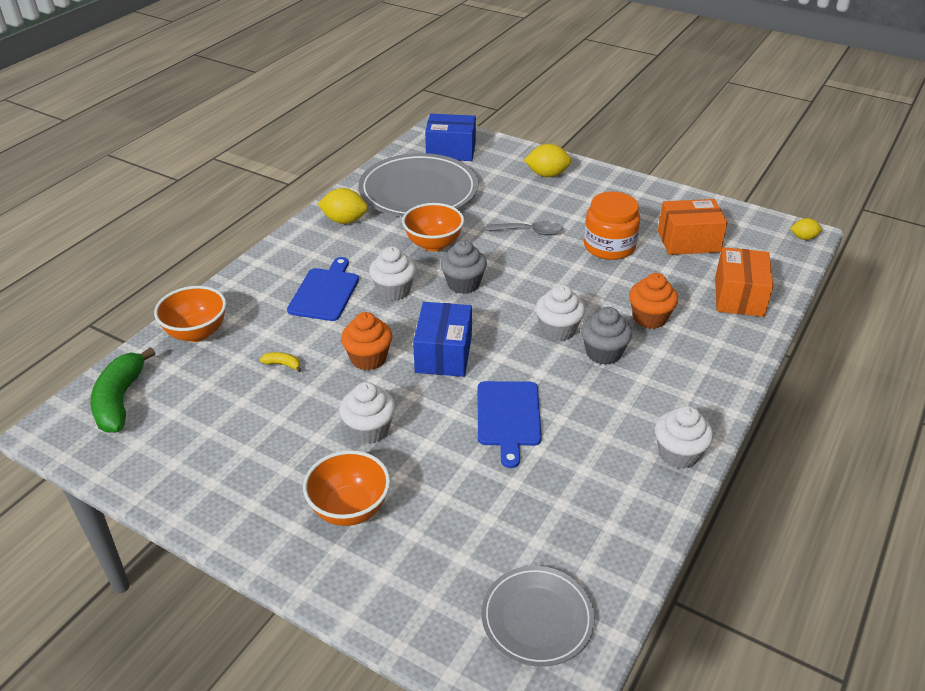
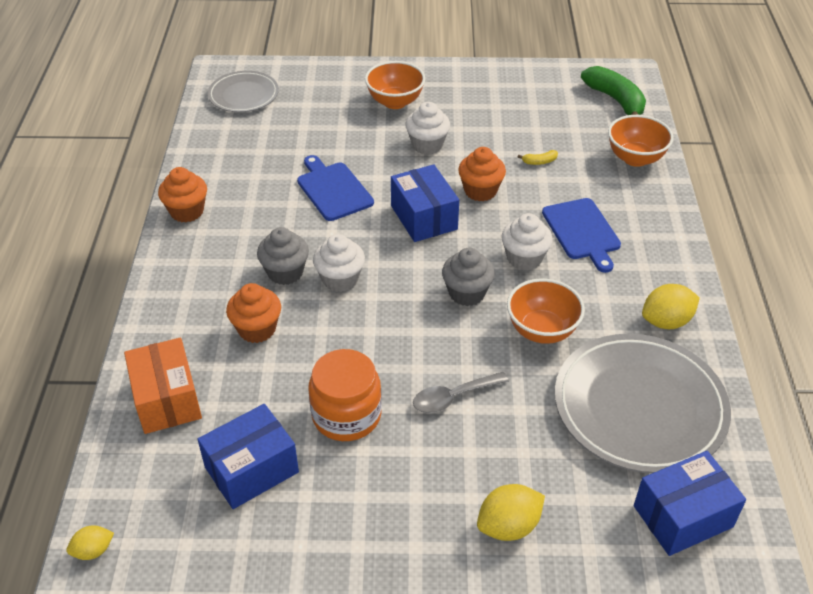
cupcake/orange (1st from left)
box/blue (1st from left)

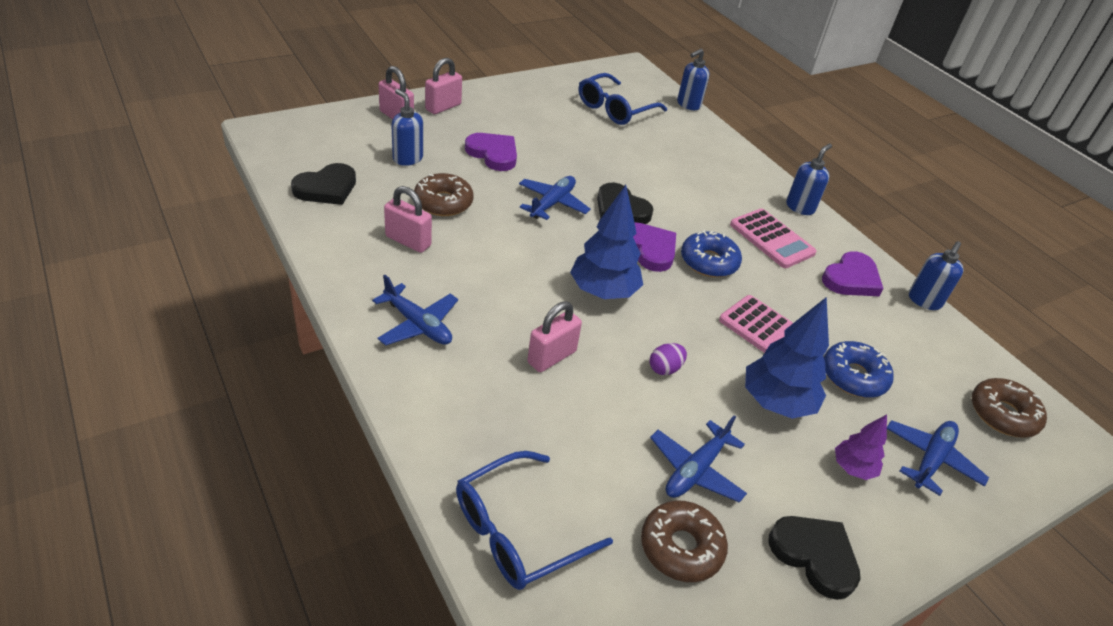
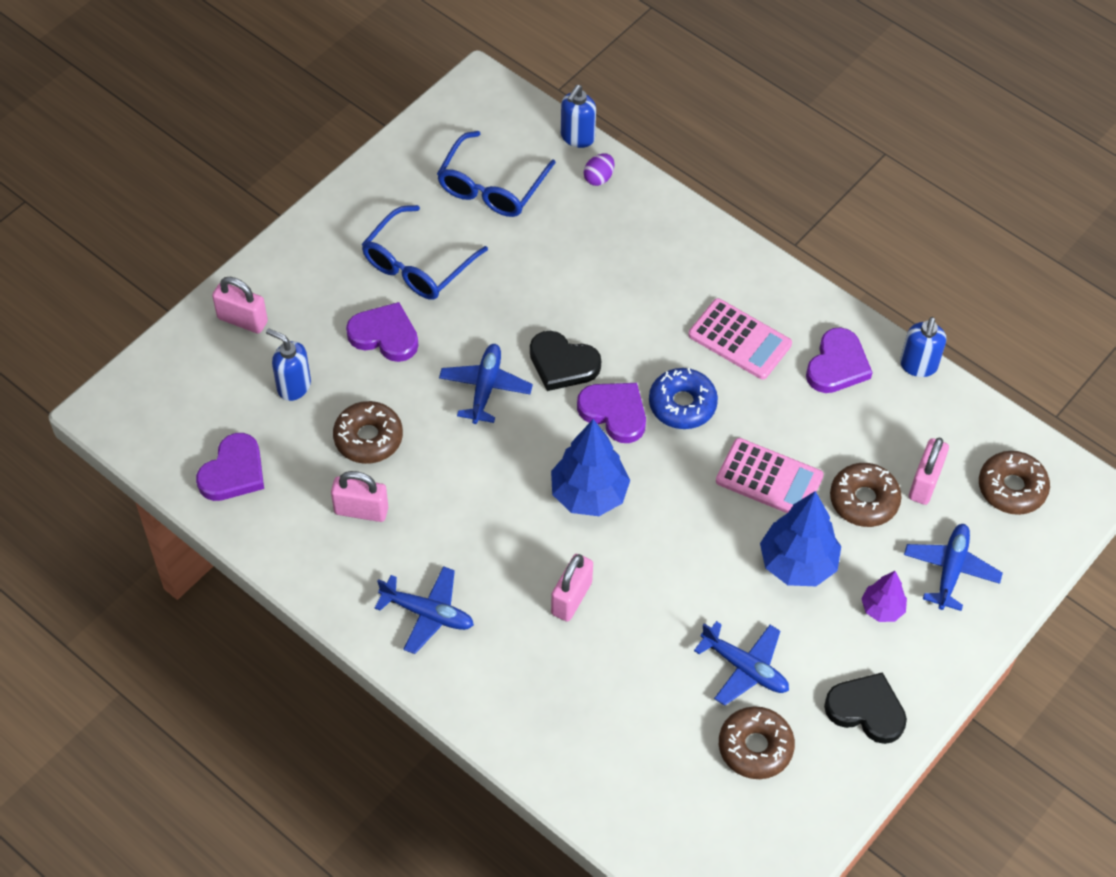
soap dispenser/blue (3rd from left in the first image)
padlock/pink (4th from left)
glasses/blue (1st from left)
egg/purple
heart/purple (1st from left)
donut/brown (3rd from left)
plane/blue (3rd from left)

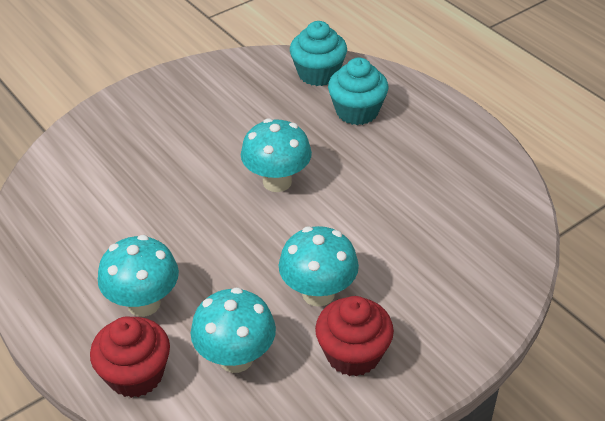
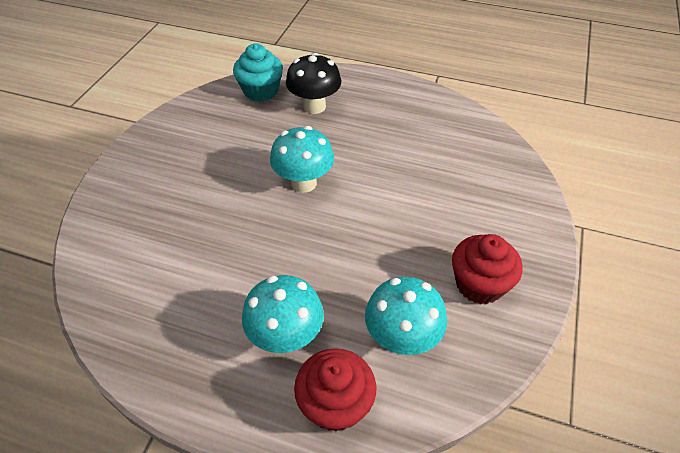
mushroom/turquoise (4th from left in the first image)
mushroom/black

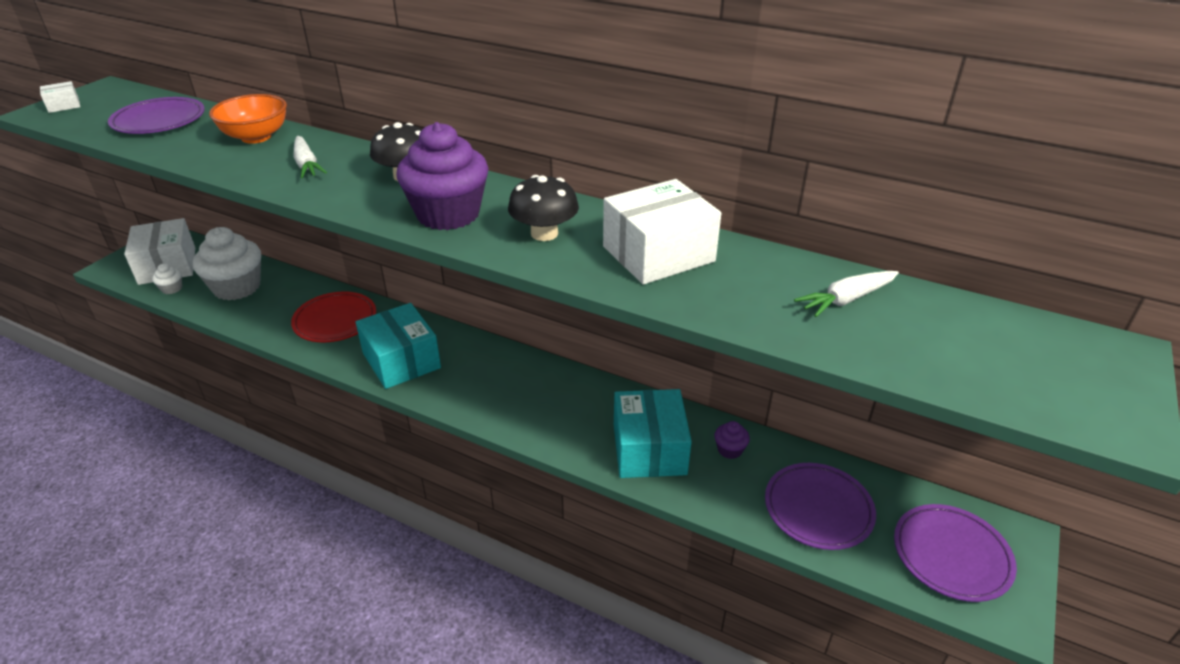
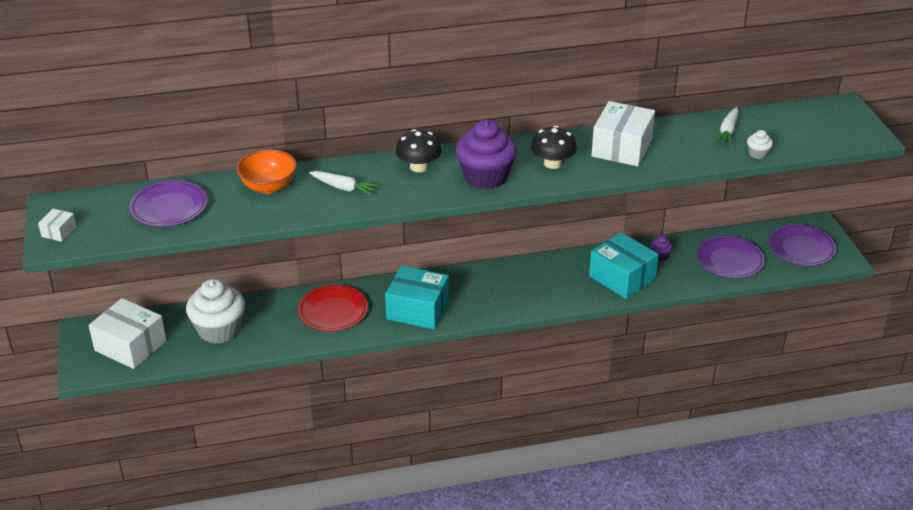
cupcake/white (2nd from left)

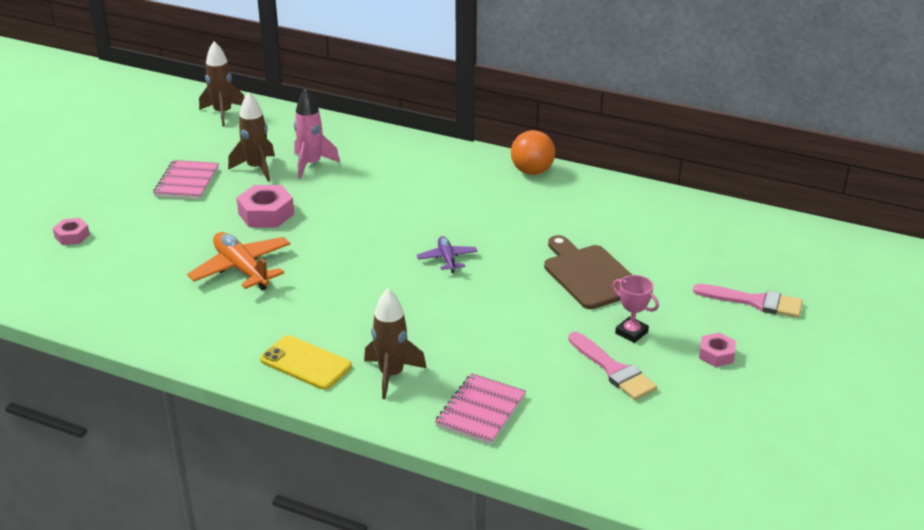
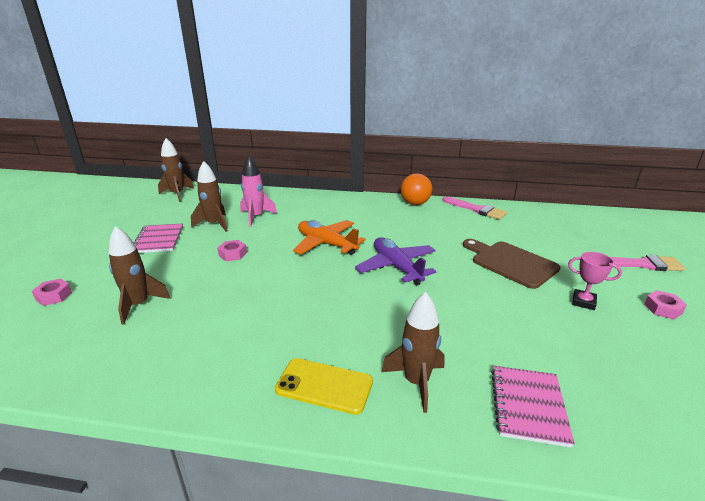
rocket/brown (1st from left)
plane/orange
brush/pink (1st from left)
nut/pink (2nd from left)
plane/purple

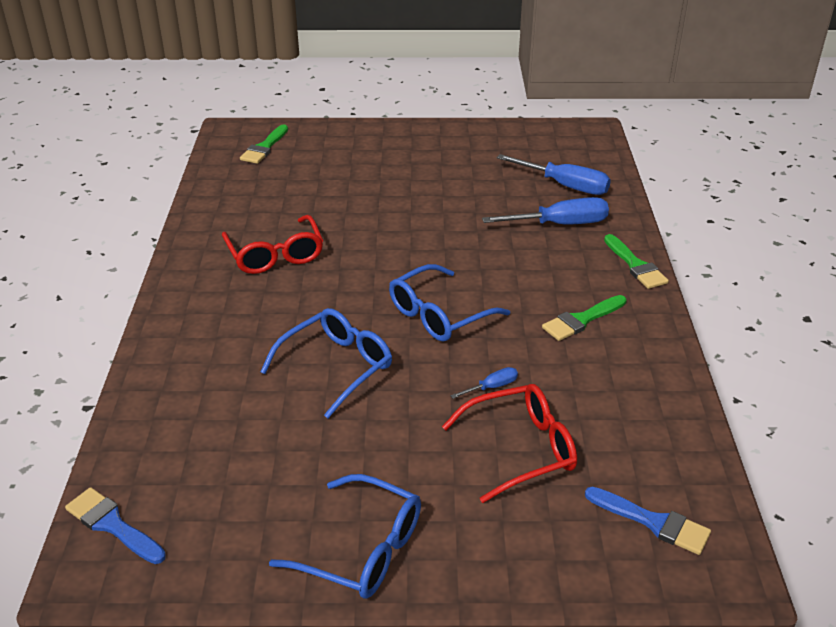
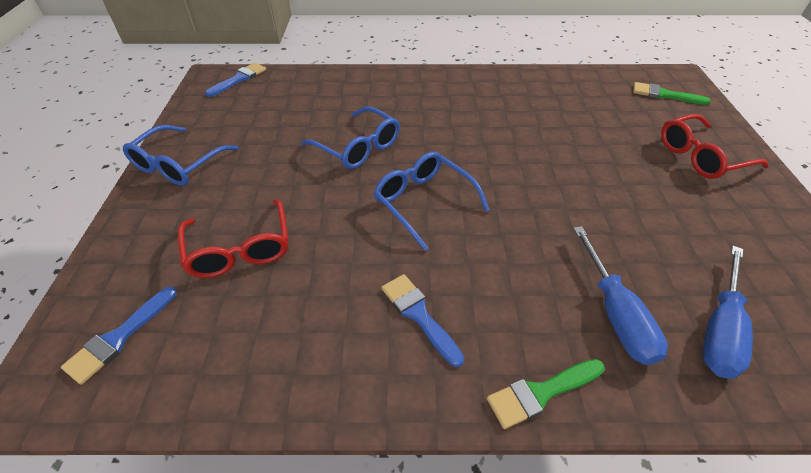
screwdriver/blue (1st from left in the first image)
glasses/red (2nd from left)
brush/blue (3rd from left)

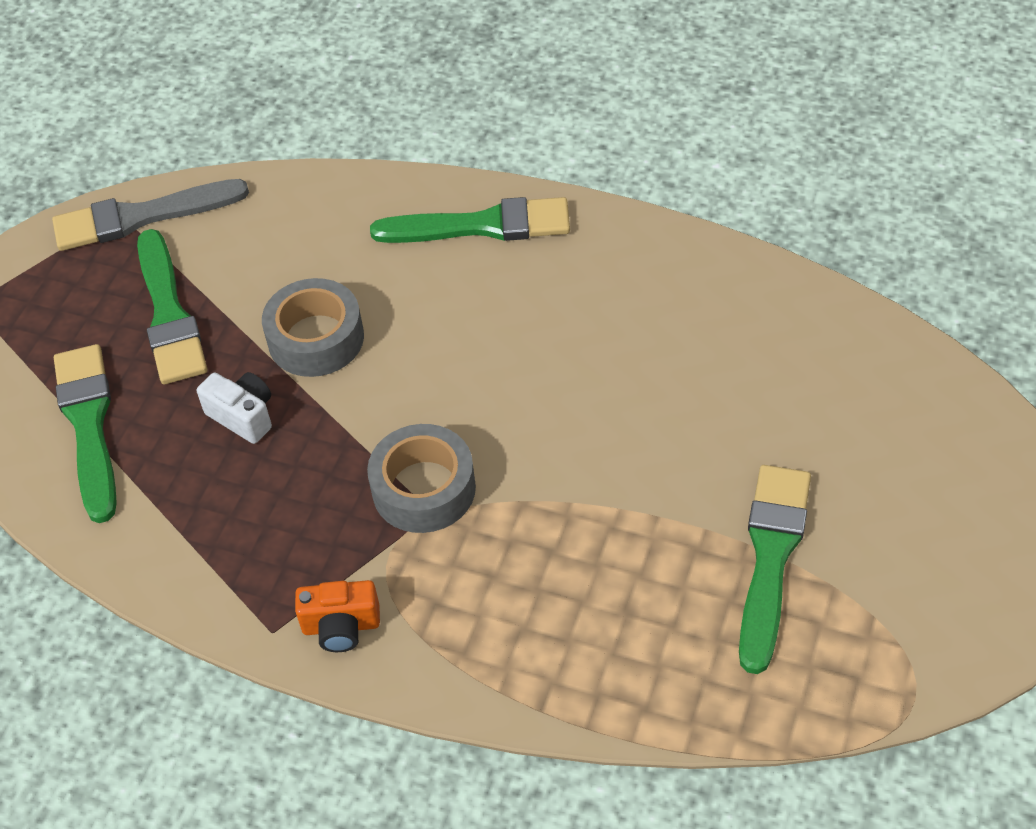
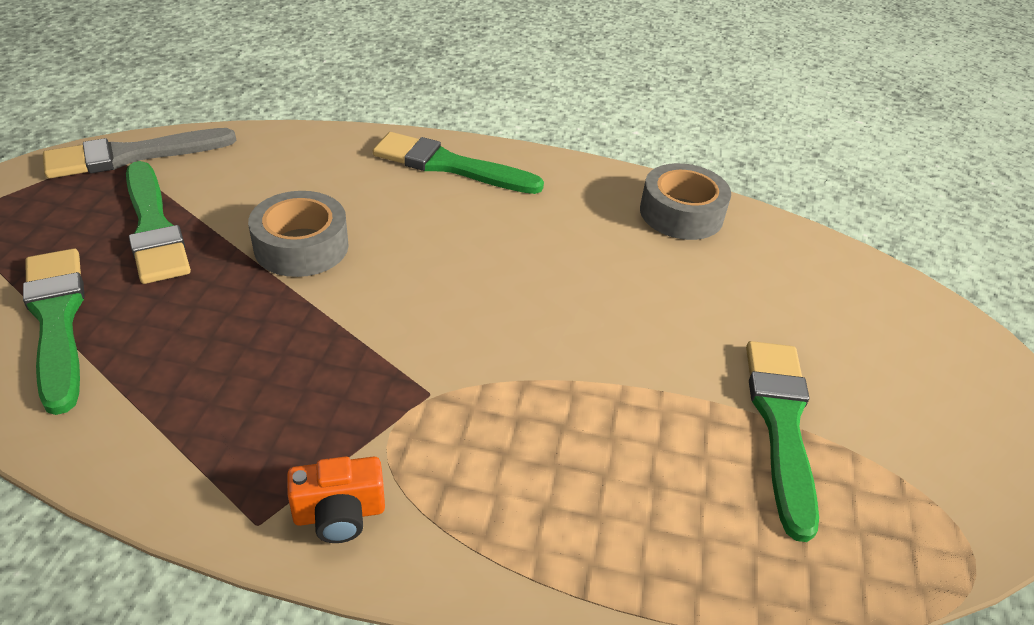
camera/white
tape/grey (2nd from left)
brush/green (3rd from left)

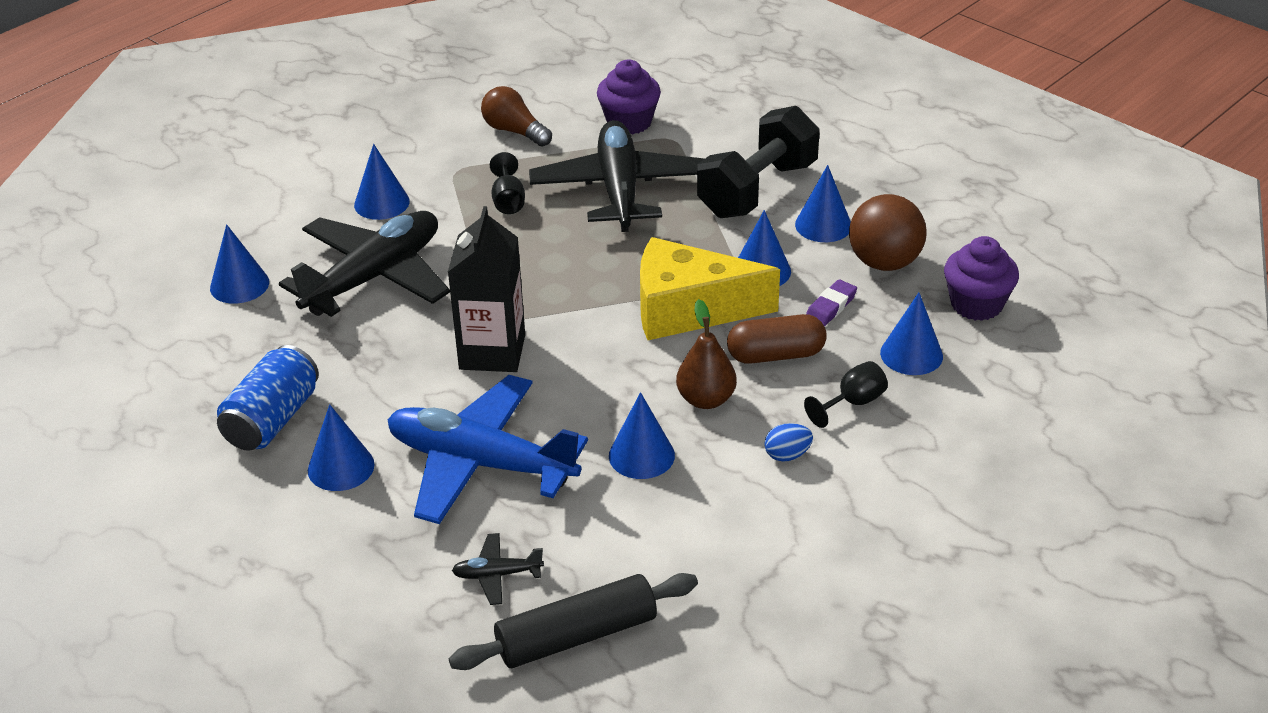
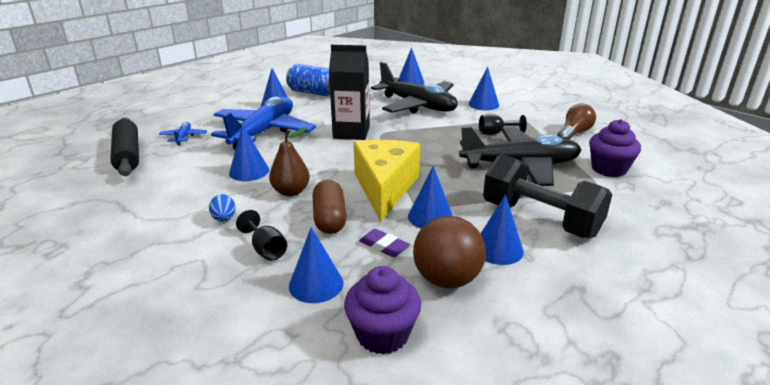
plane/blue (1st from left)

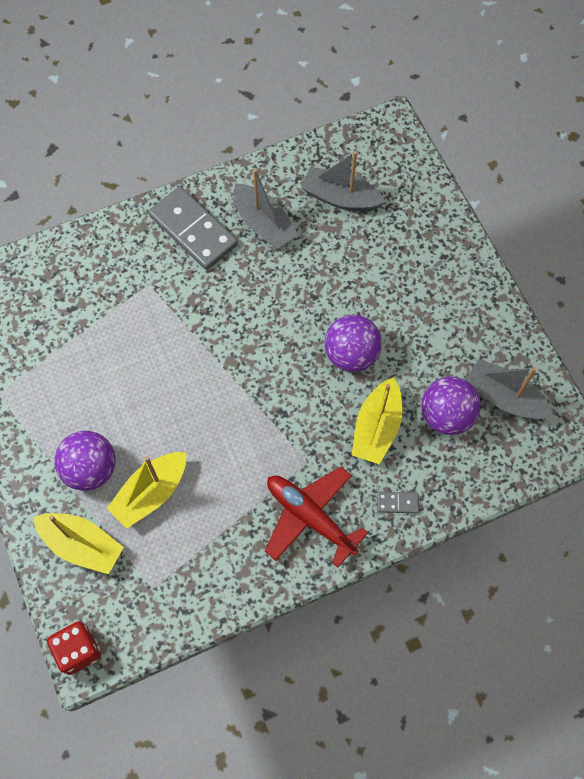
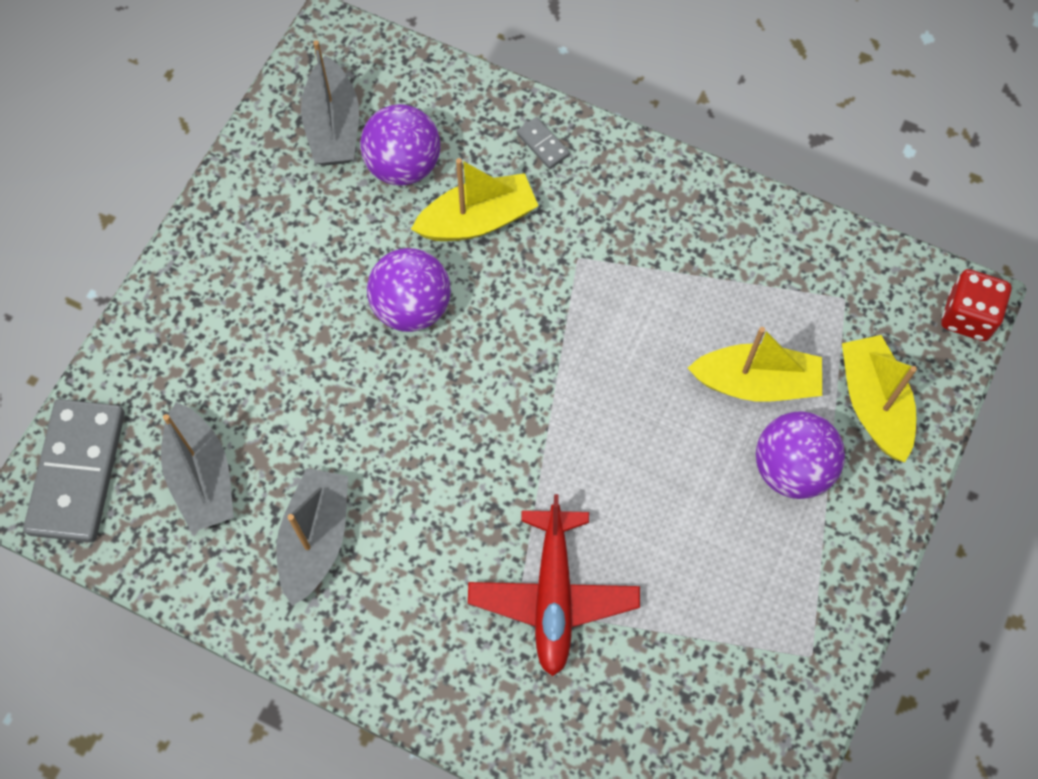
domino/grey (1st from left)
plane/red

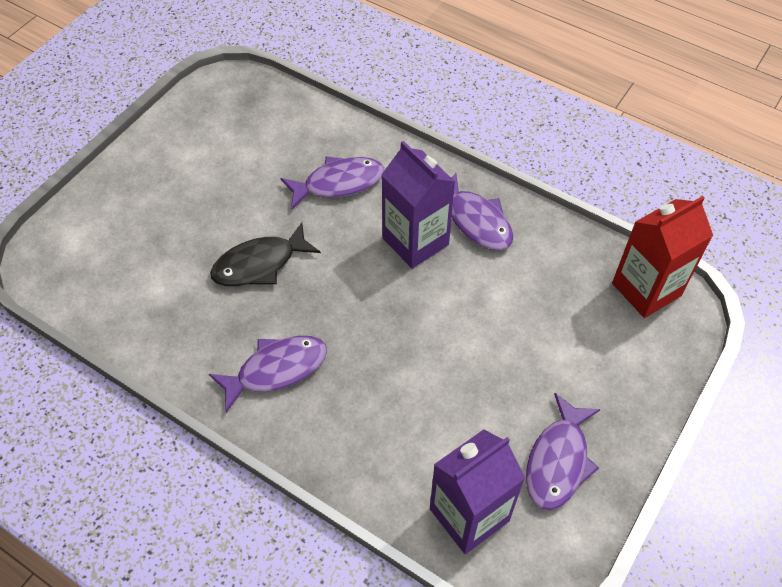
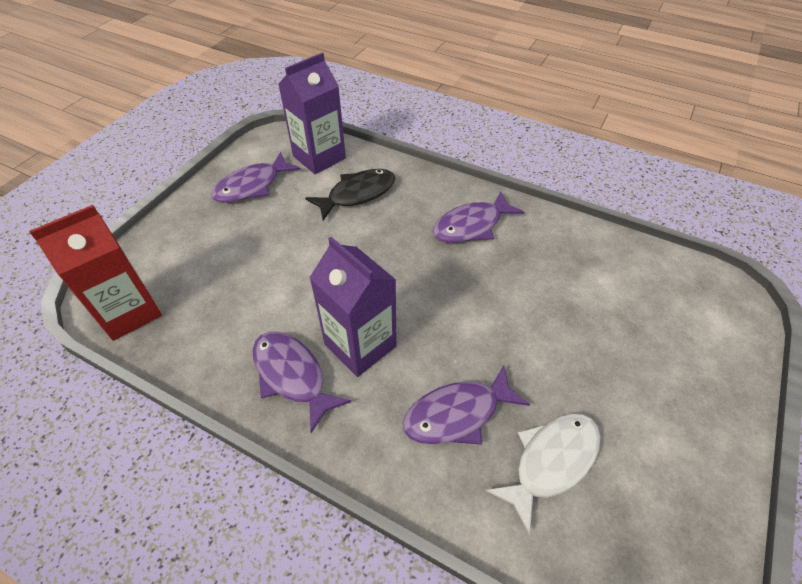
fish/white
fish/black
fish/purple (1st from left)

